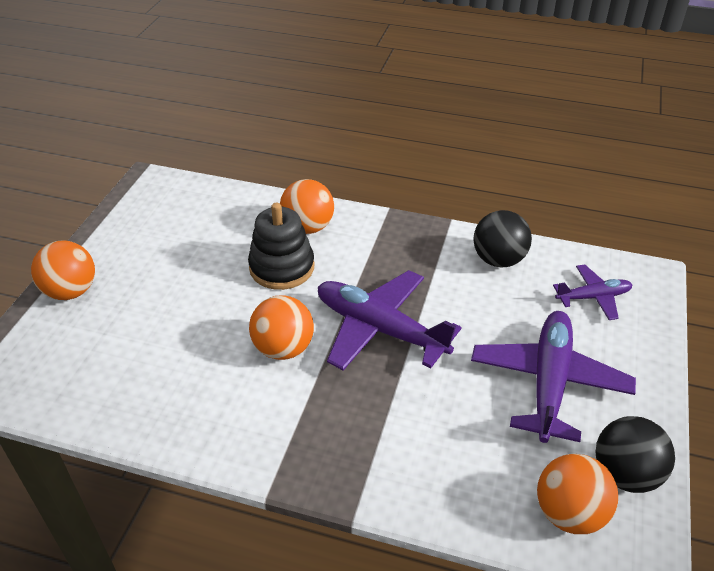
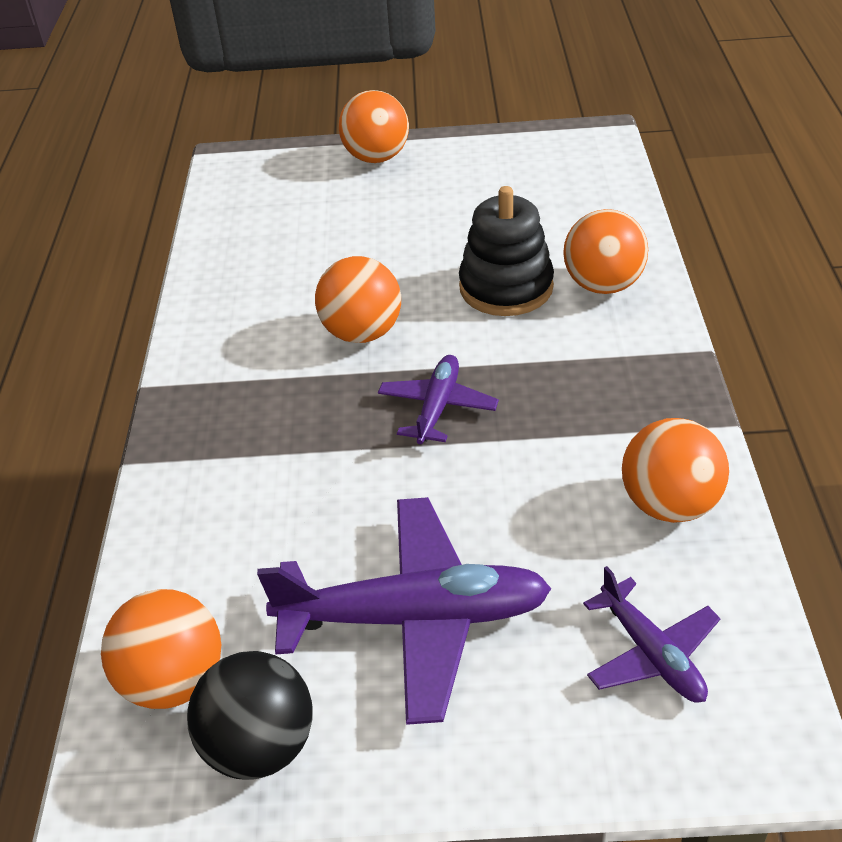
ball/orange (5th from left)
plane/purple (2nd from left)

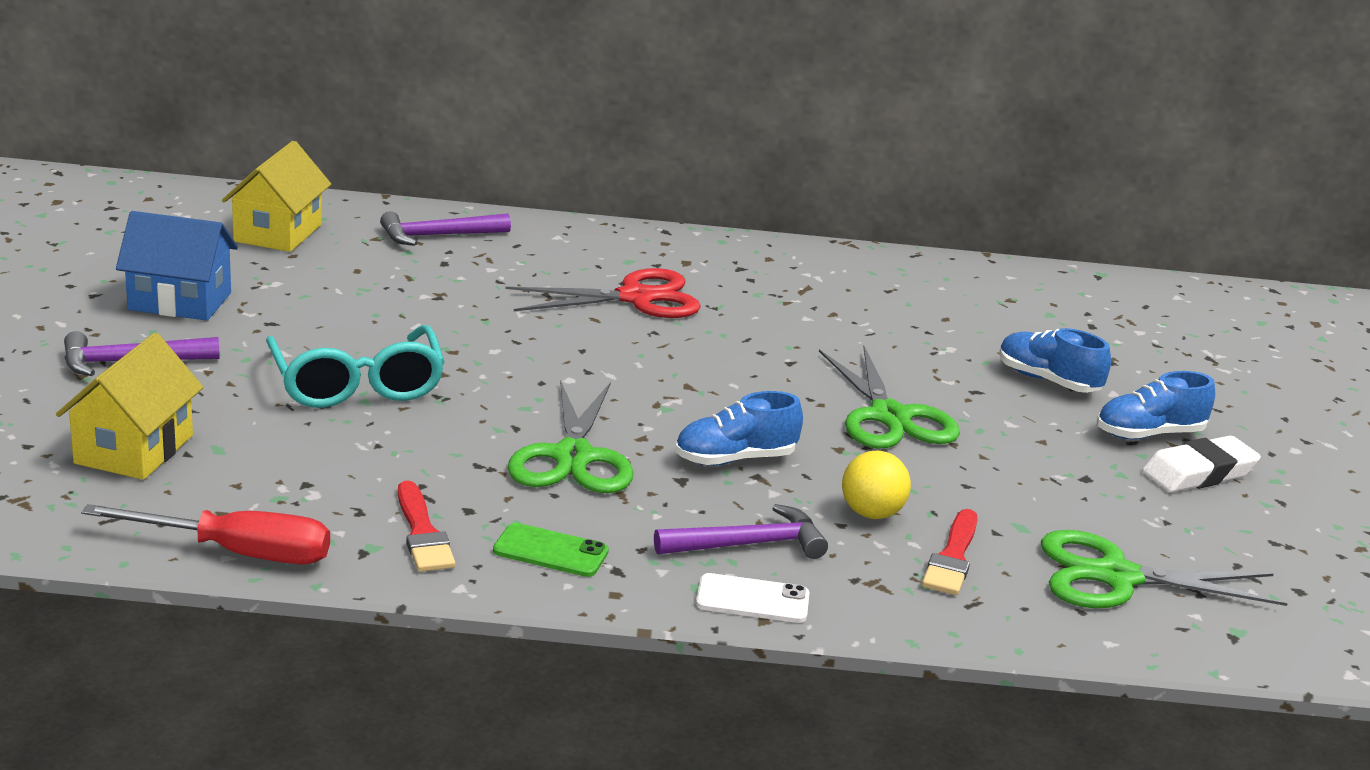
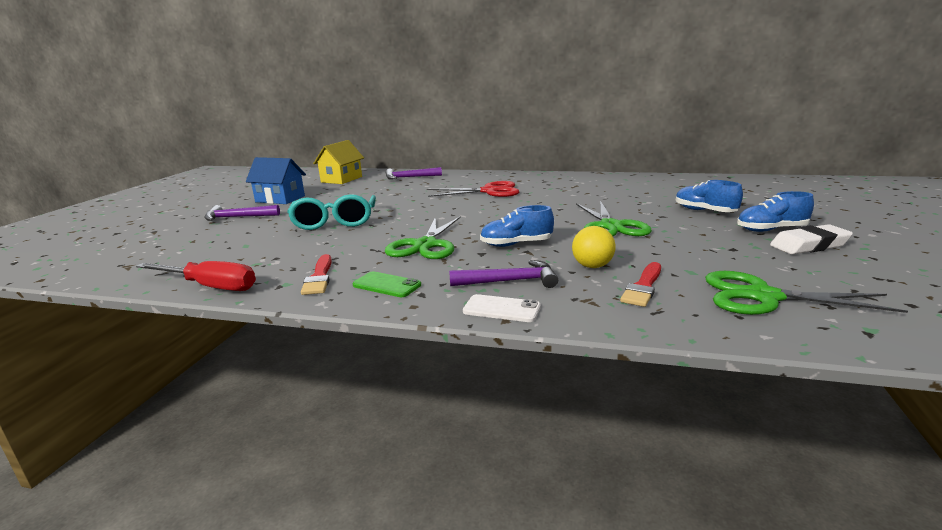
house/yellow (1st from left in the first image)

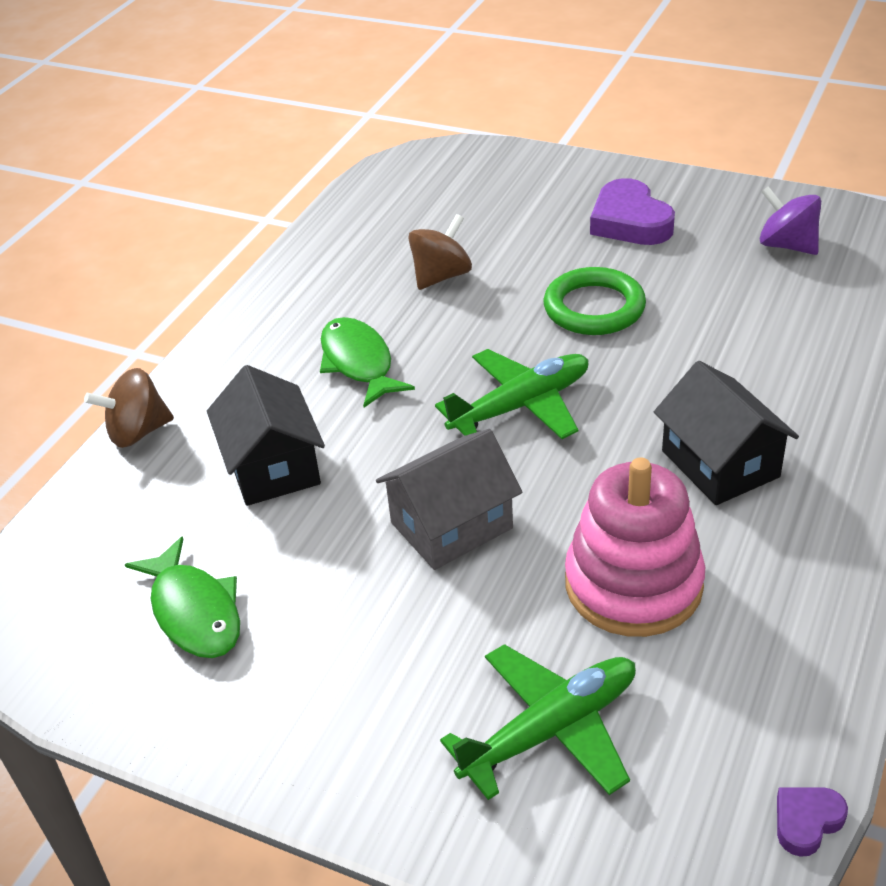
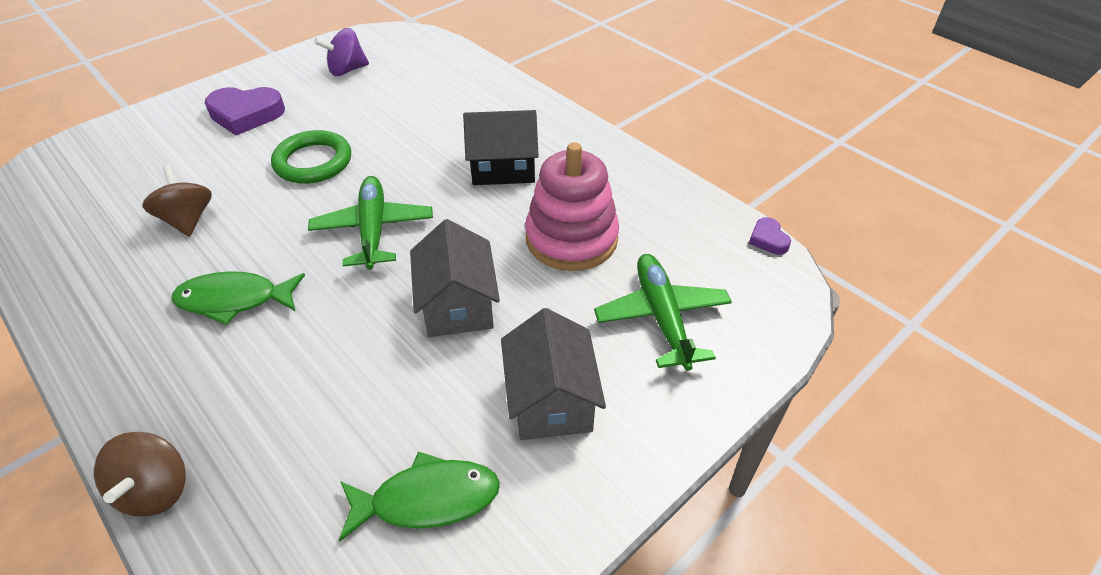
house/black (1st from left in the first image)
house/grey (2nd from left)

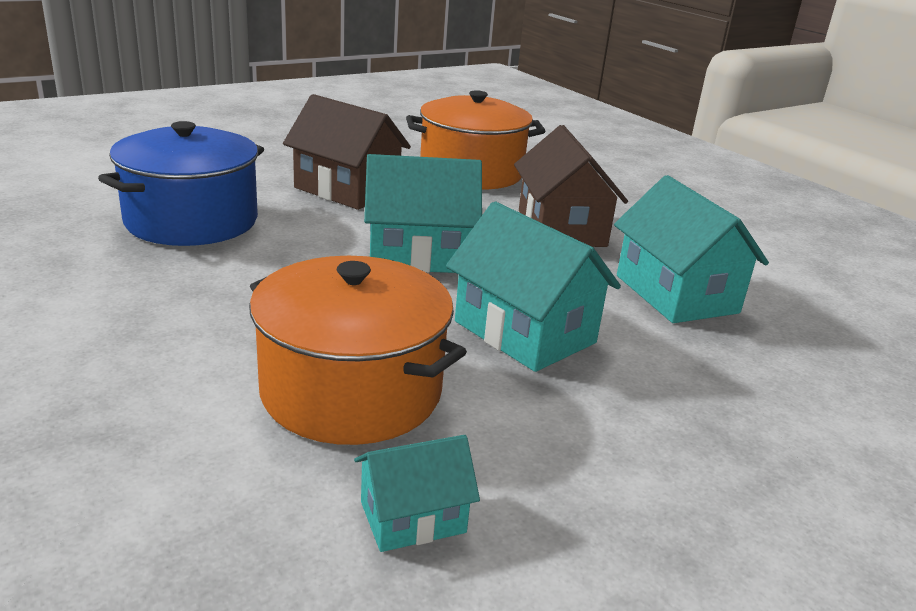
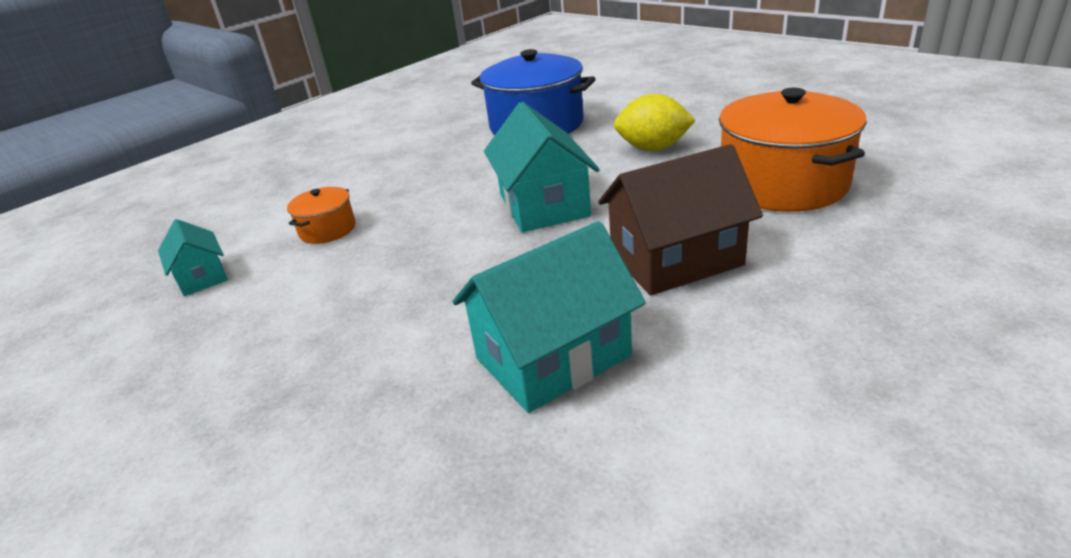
house/turquoise (3rd from left in the first image)
lemon/yellow
pot/orange (1st from left)

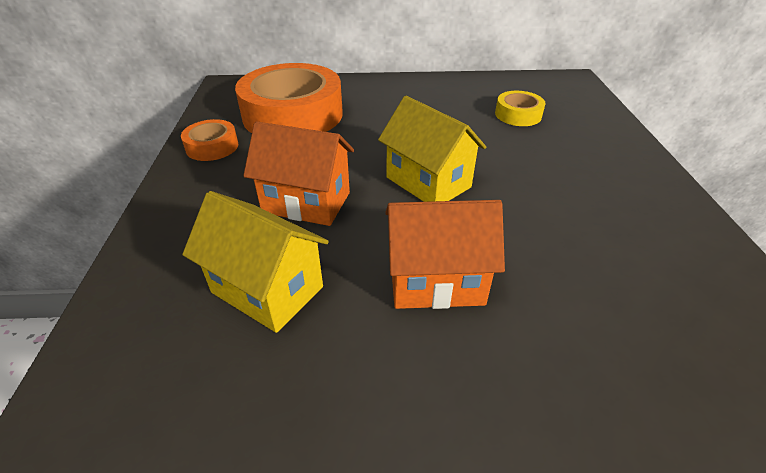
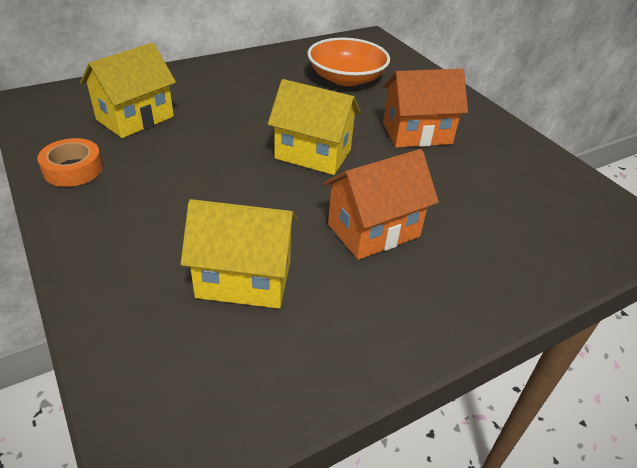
house/orange (2nd from left)
house/yellow (1st from left)
bowl/orange

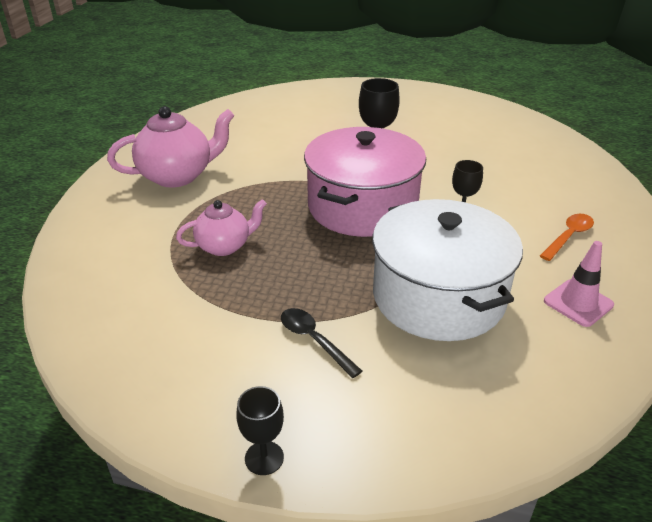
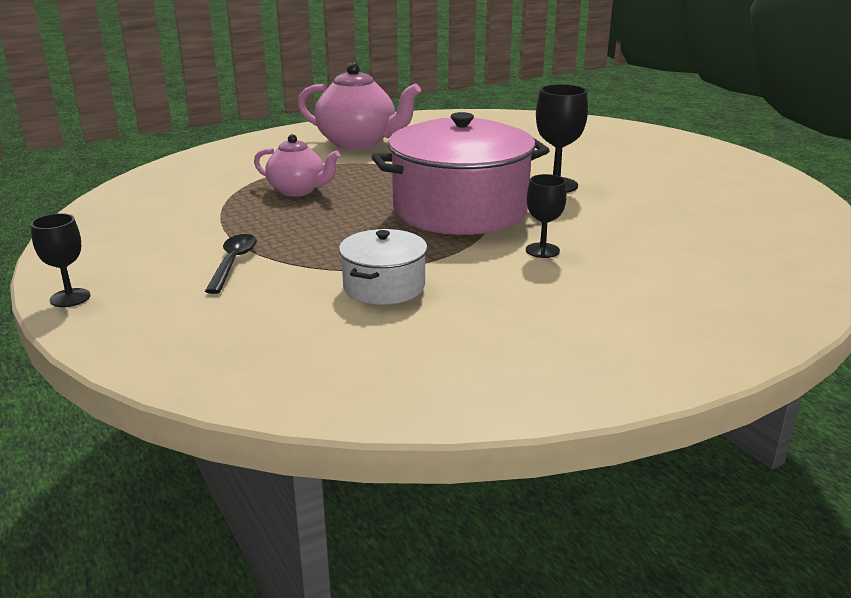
spoon/orange
traffic cone/pink
pot/white

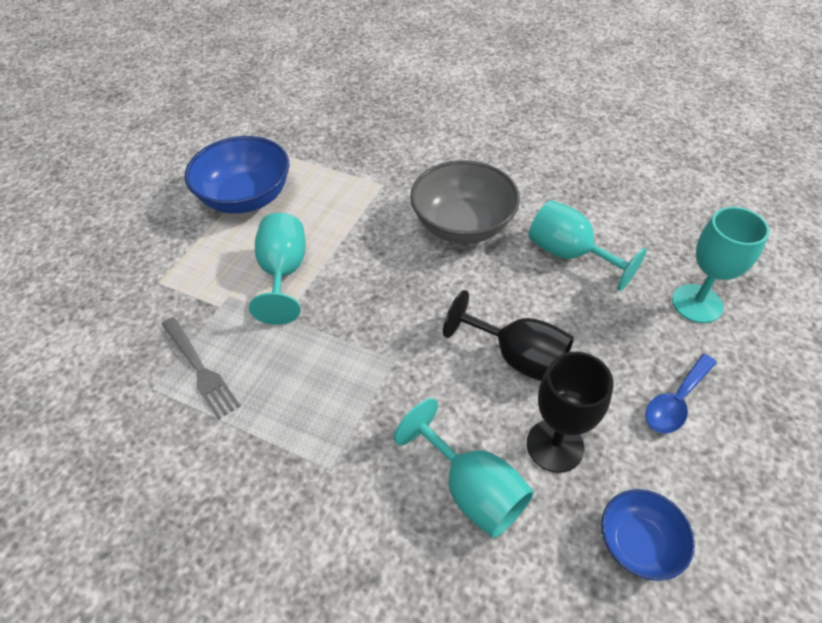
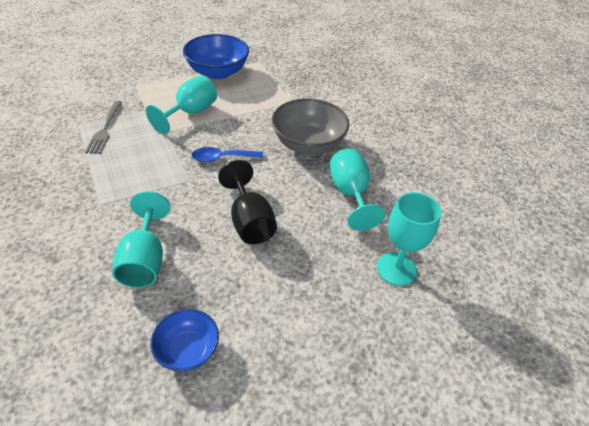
goblet/black (2nd from left in the first image)
spoon/blue

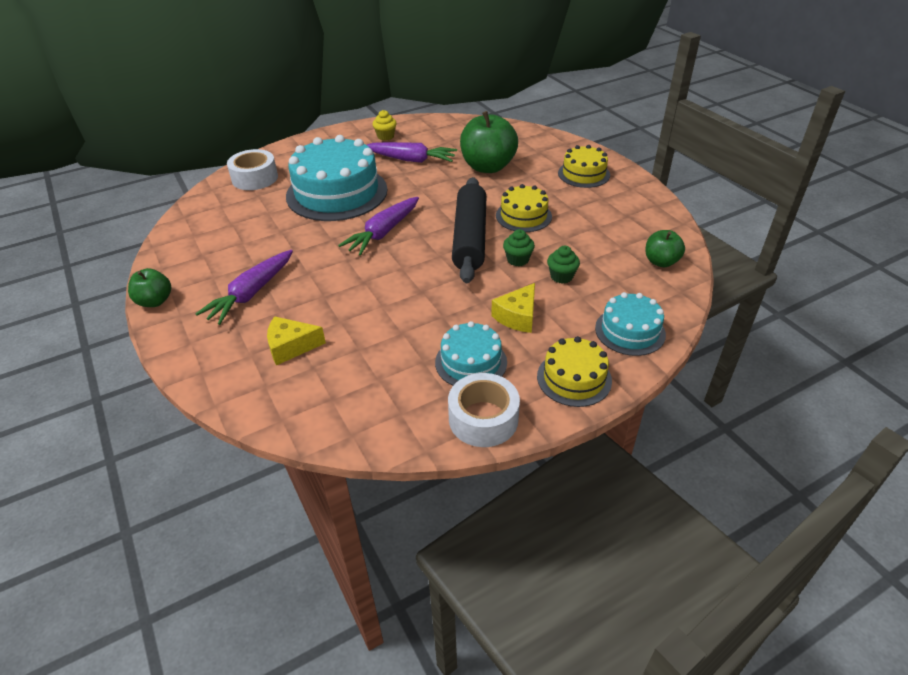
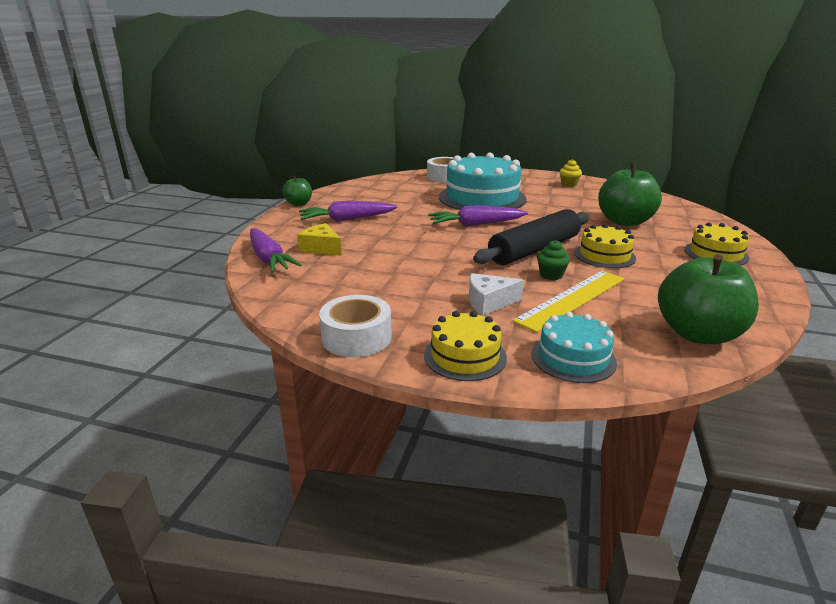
cake/turquoise (2nd from left in the first image)
carrot/purple (1st from left)
ruler/yellow
cheese/white
apple/green (3rd from left)

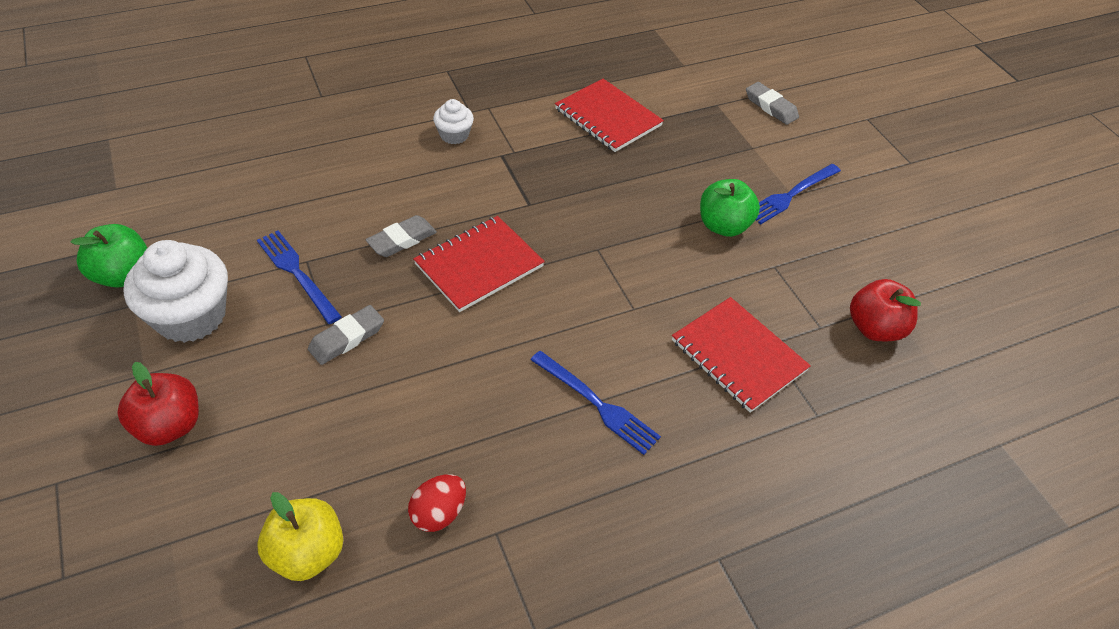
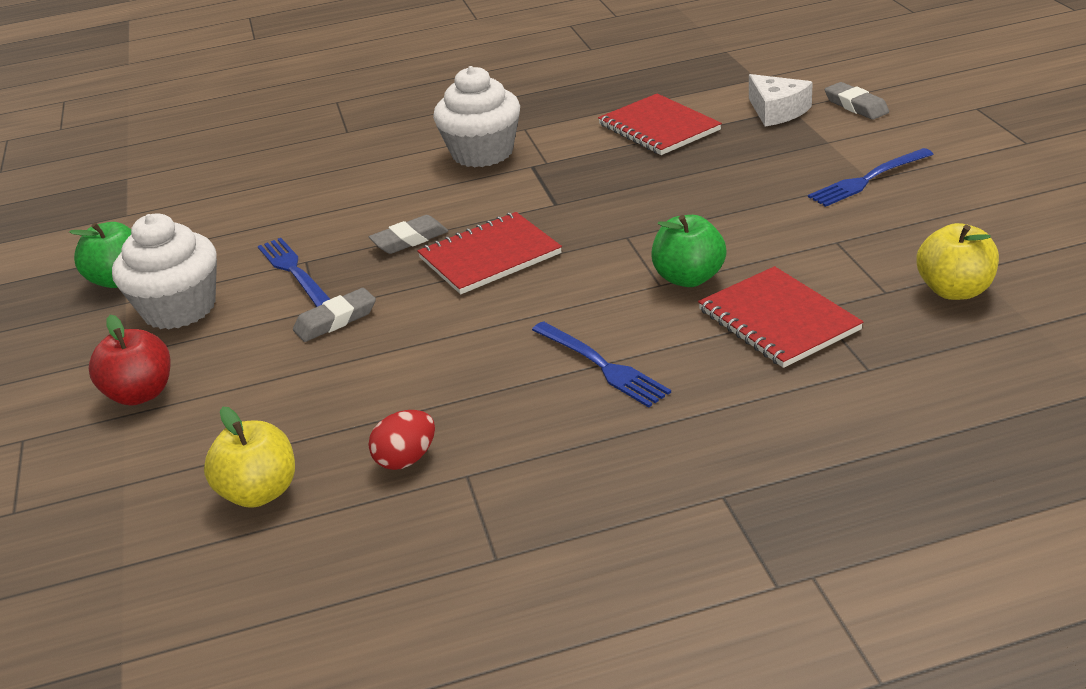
cheese/white
apple/green (2nd from left)
apple/yellow (2nd from left)
cupcake/white (2nd from left)

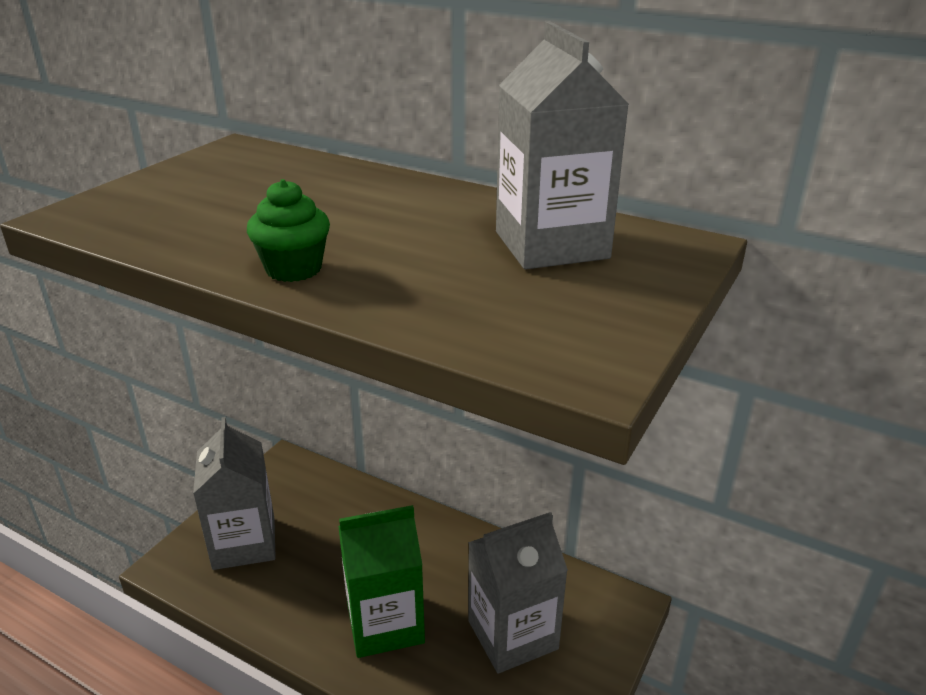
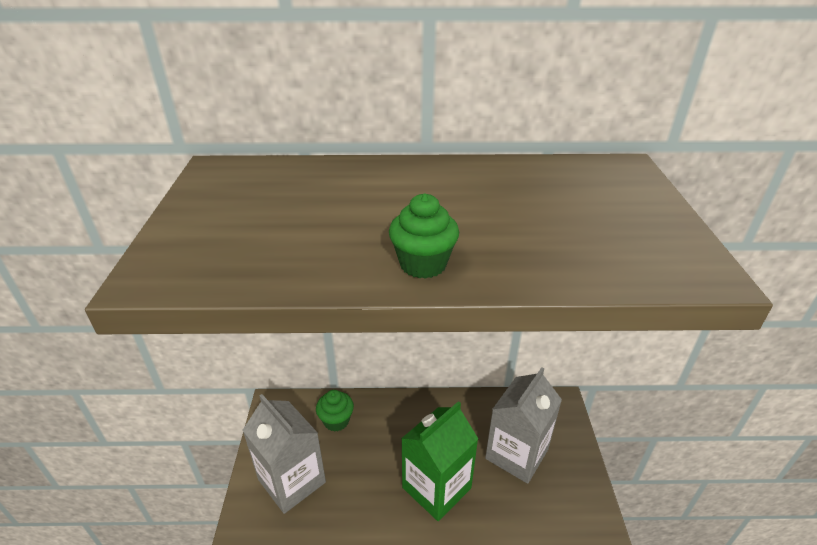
carton/grey (3rd from left in the first image)
cupcake/green (1st from left)

